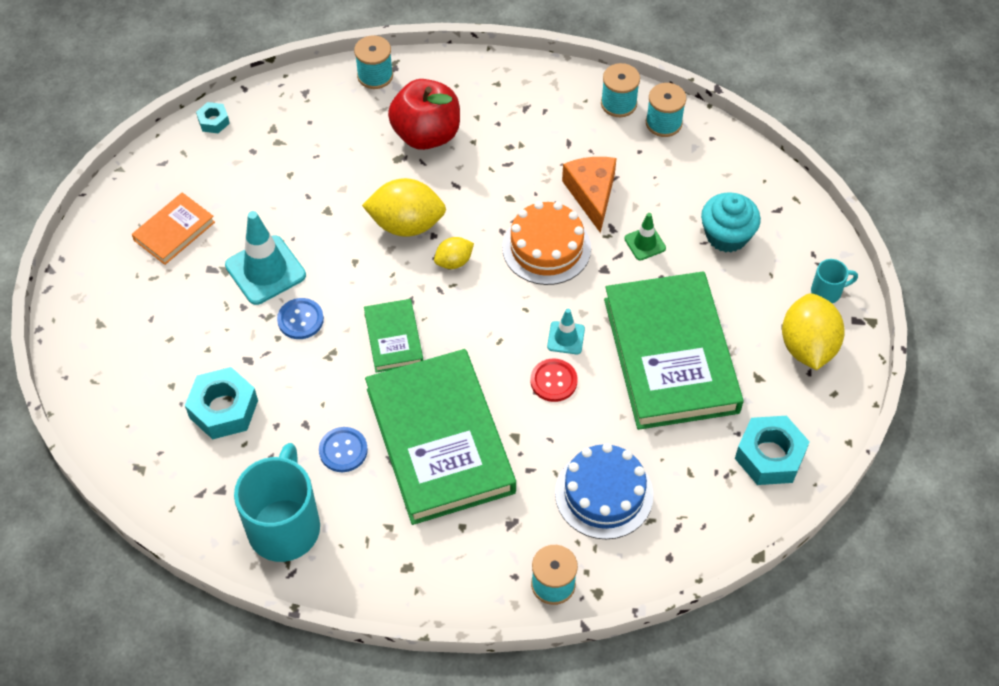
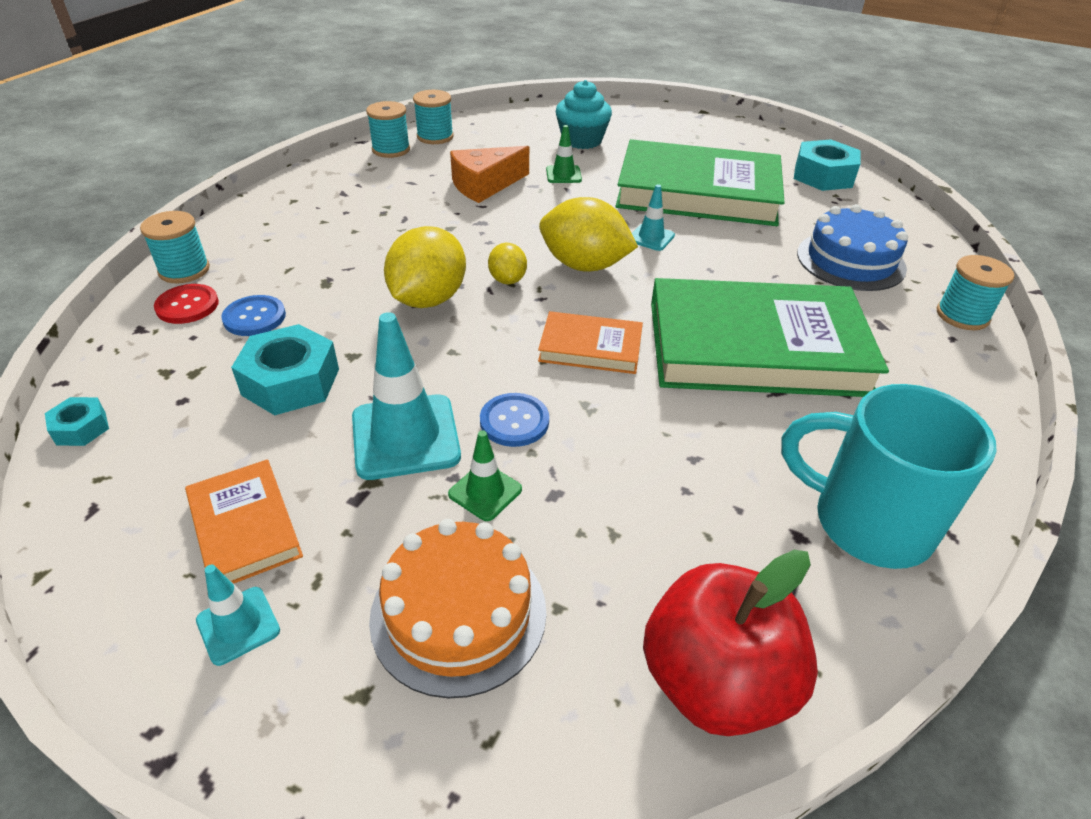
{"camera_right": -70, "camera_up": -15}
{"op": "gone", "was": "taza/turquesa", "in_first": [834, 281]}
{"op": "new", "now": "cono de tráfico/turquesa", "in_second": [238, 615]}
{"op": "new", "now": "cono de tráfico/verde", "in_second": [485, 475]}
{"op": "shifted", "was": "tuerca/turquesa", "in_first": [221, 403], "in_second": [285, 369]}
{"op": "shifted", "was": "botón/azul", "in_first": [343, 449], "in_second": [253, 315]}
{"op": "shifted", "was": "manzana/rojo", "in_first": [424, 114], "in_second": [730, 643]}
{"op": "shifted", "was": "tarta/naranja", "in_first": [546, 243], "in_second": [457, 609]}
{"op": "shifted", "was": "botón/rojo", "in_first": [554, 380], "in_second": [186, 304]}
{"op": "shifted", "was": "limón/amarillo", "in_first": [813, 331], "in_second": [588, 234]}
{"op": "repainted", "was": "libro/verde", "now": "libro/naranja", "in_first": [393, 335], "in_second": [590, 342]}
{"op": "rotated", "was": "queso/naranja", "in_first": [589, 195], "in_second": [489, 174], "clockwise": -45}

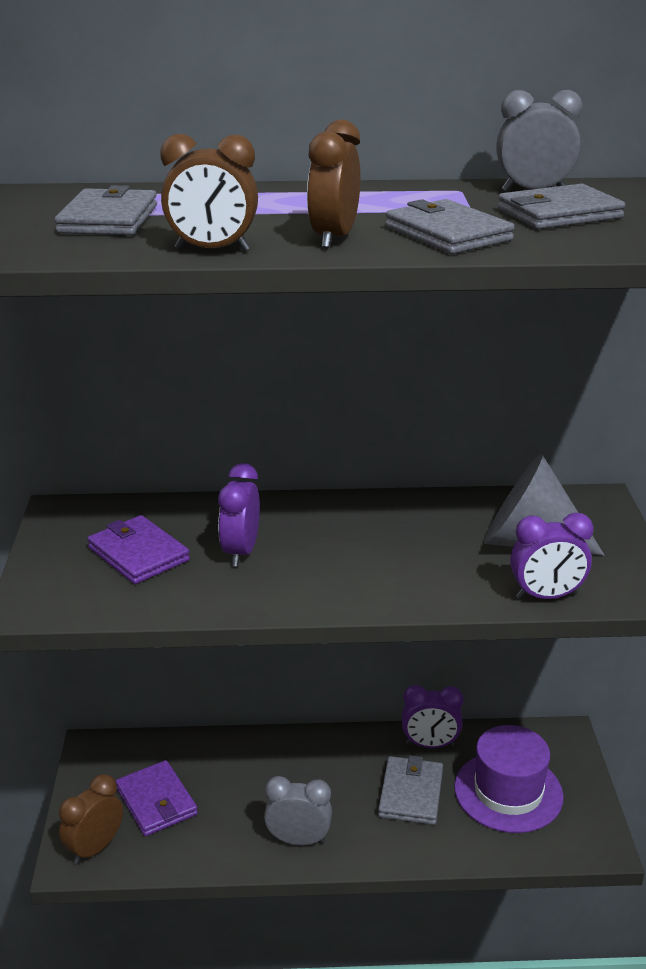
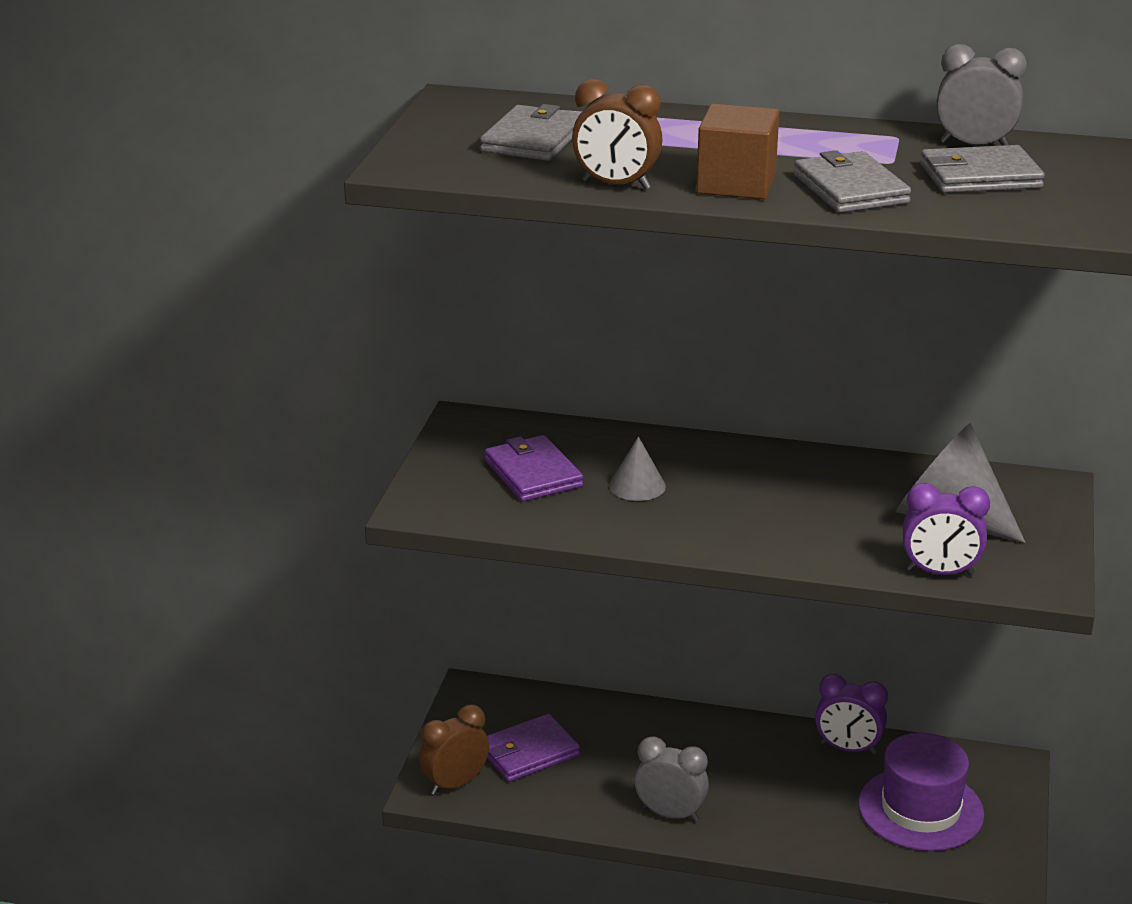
{"camera_right": 15, "camera_up": 0}
{"op": "gone", "was": "cartera/gris", "in_first": [410, 790]}
{"op": "swapped", "was": "despertador/morado", "now": "cono/gris", "in_first": [239, 514], "in_second": [637, 468]}
{"op": "swapped", "was": "despertador/marrón", "now": "cubo/marrón", "in_first": [333, 184], "in_second": [737, 151]}
{"op": "rotated", "was": "cartera/morado", "in_first": [156, 798], "in_second": [533, 748], "clockwise": 75}

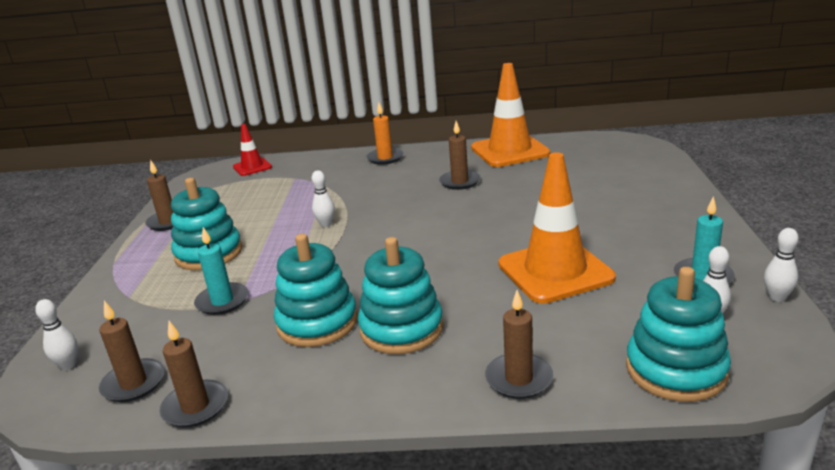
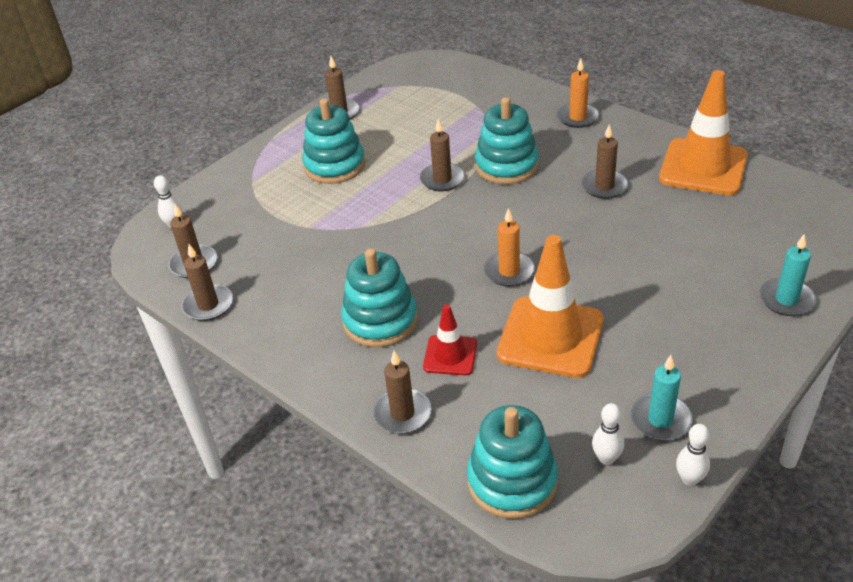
{"camera_right": 40, "camera_up": 15}
{"op": "new", "now": "vela/naranja", "in_second": [509, 247]}
{"op": "shifted", "was": "vela/turquesa", "in_first": [221, 271], "in_second": [788, 275]}
{"op": "shifted", "was": "cono de tráfico/rojo", "in_first": [252, 150], "in_second": [450, 339]}
{"op": "shifted", "was": "juguete apilable/turquesa", "in_first": [316, 290], "in_second": [507, 140]}
{"op": "swapped", "was": "bolo/blanco", "now": "vela/marrón", "in_first": [323, 198], "in_second": [442, 155]}

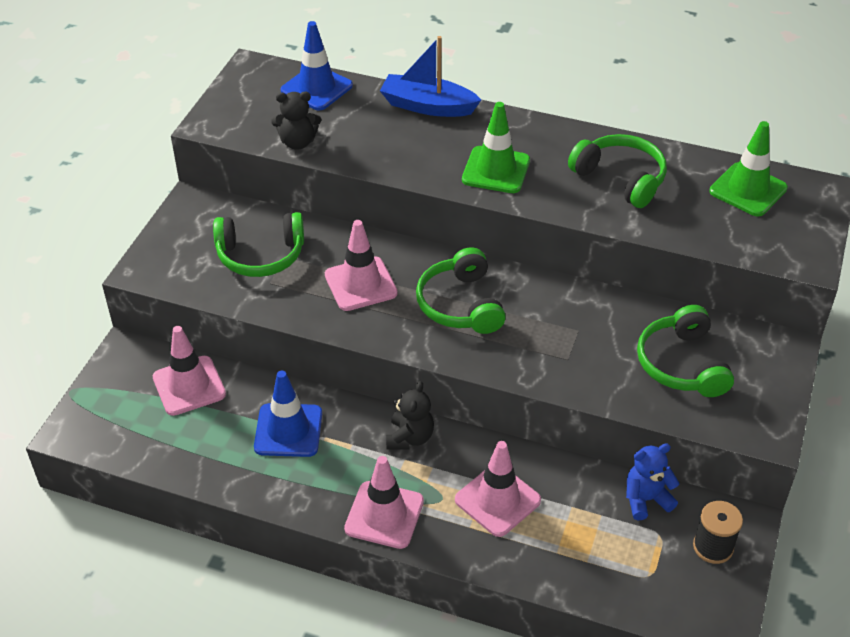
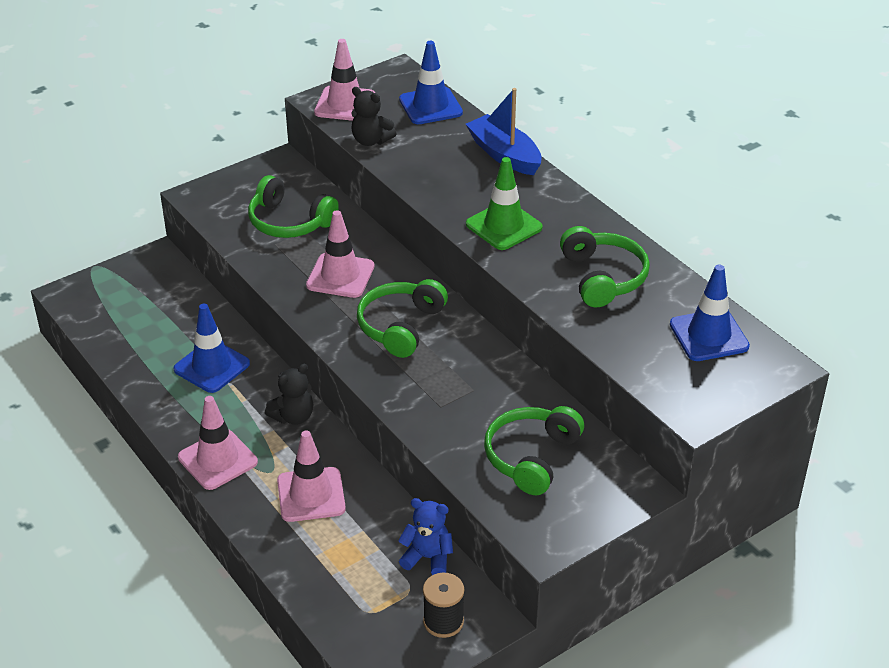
{"camera_right": 35, "camera_up": -5}
{"op": "shifted", "was": "cono de tráfico/rosa", "in_first": [189, 371], "in_second": [344, 80]}
{"op": "repainted", "was": "cono de tráfico/verde", "now": "cono de tráfico/azul", "in_first": [748, 169], "in_second": [710, 312]}

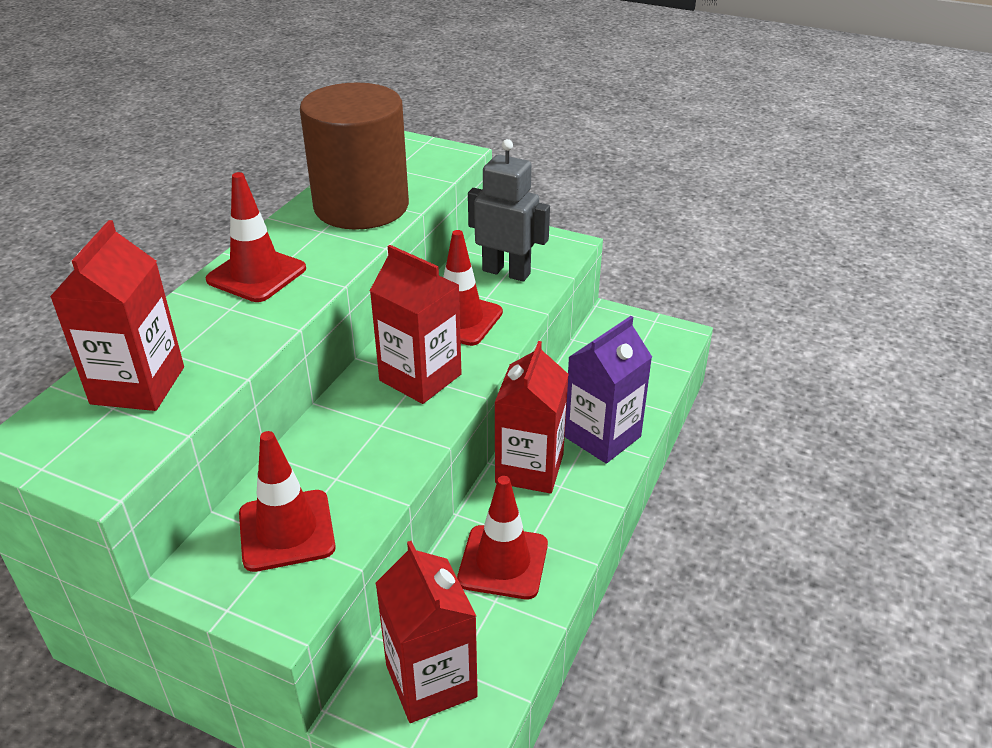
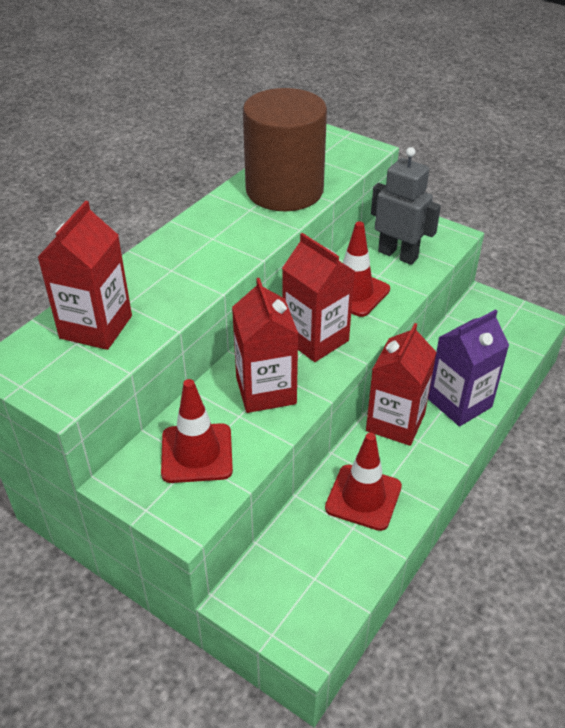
{"camera_right": 10, "camera_up": 5}
{"op": "gone", "was": "cono de tráfico/rojo", "in_first": [256, 237]}
{"op": "shifted", "was": "cartón de leche/rojo", "in_first": [426, 632], "in_second": [265, 345]}

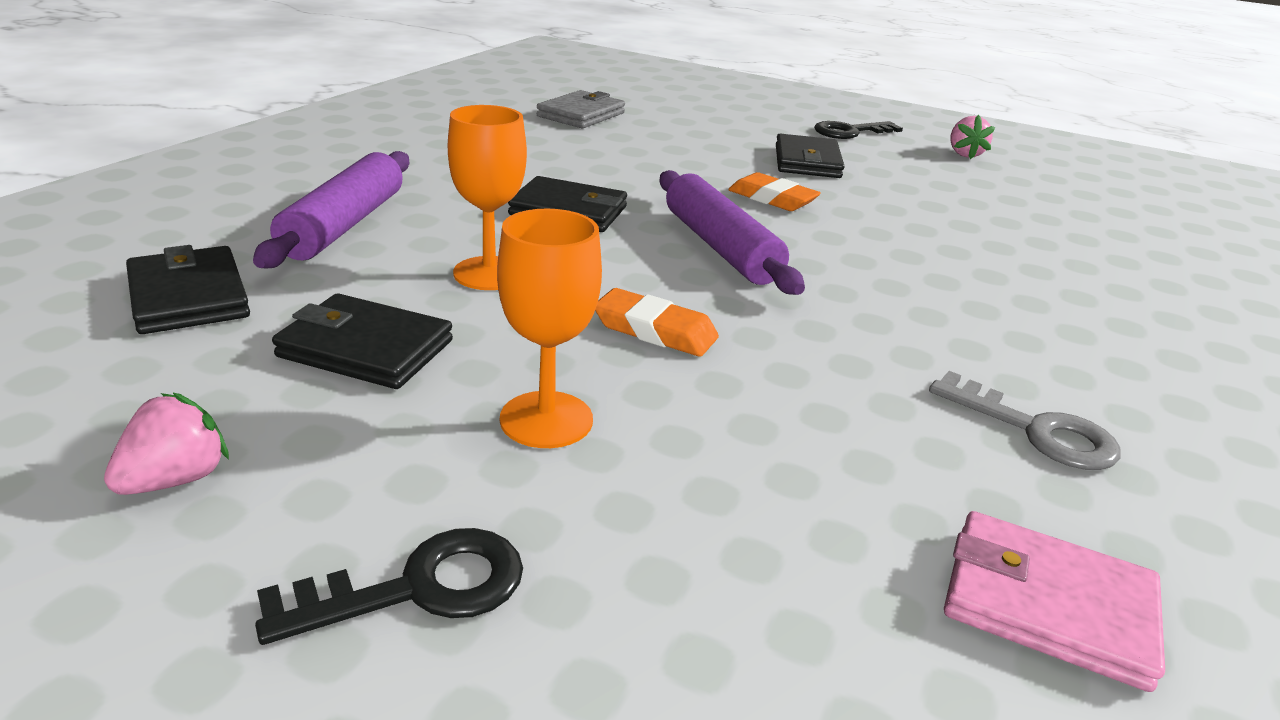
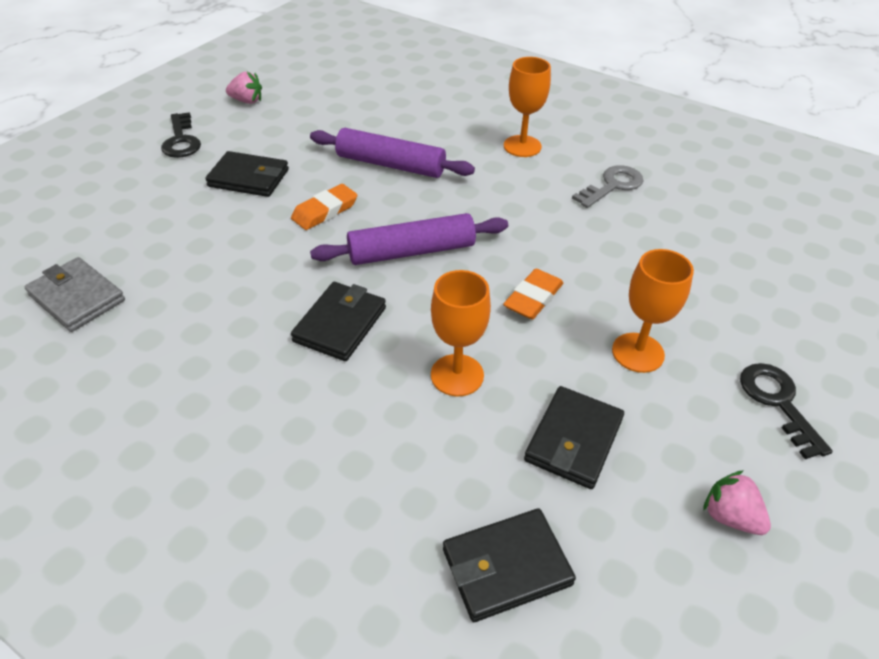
{"camera_right": -80, "camera_up": 15}
{"op": "gone", "was": "cartera/rosa", "in_first": [1054, 601]}
{"op": "new", "now": "copa/naranja", "in_second": [527, 107]}
{"op": "shifted", "was": "rodillo/morado", "in_first": [331, 209], "in_second": [392, 153]}

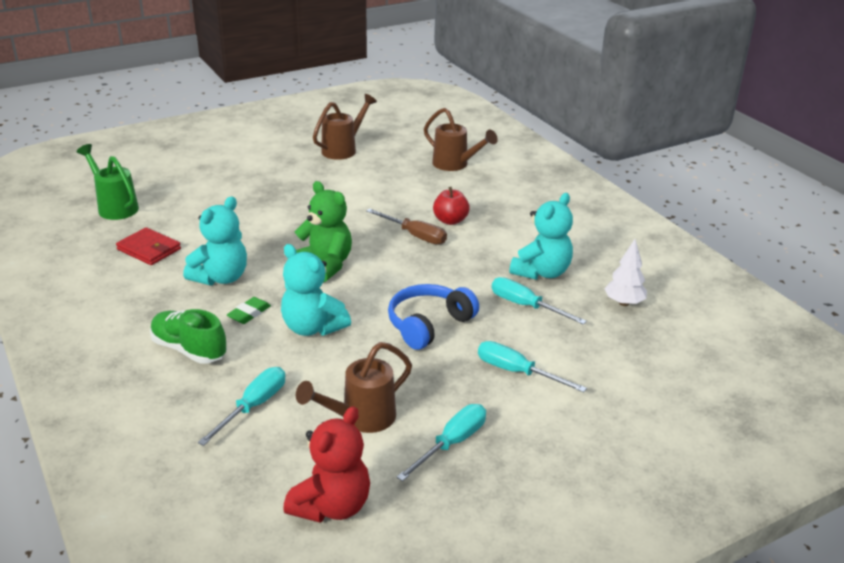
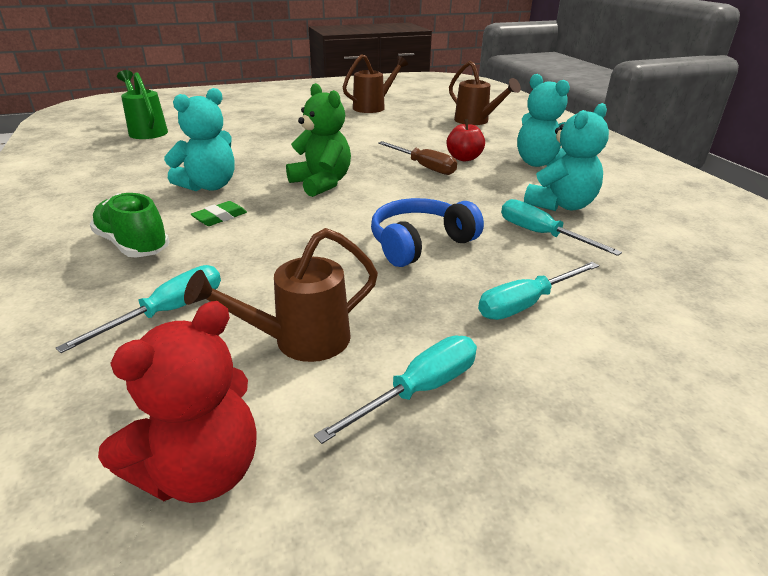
{"camera_right": 10, "camera_up": 0}
{"op": "gone", "was": "cartera/rojo", "in_first": [148, 246]}
{"op": "gone", "was": "árbol/blanco", "in_first": [625, 272]}
{"op": "shifted", "was": "osito/turquesa", "in_first": [316, 290], "in_second": [543, 120]}
{"op": "rotated", "was": "destornillador/turquesa", "in_first": [532, 366], "in_second": [538, 291], "clockwise": -75}

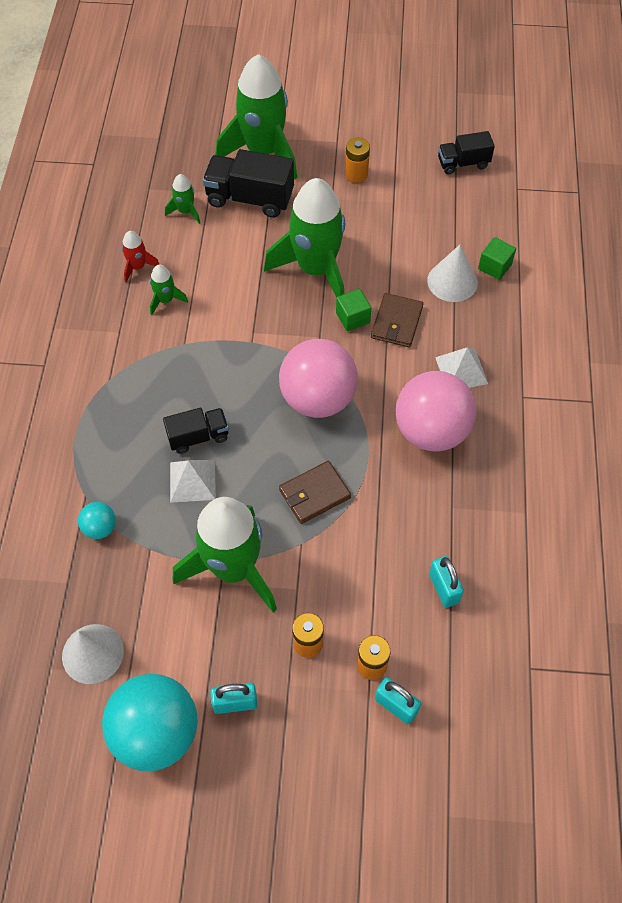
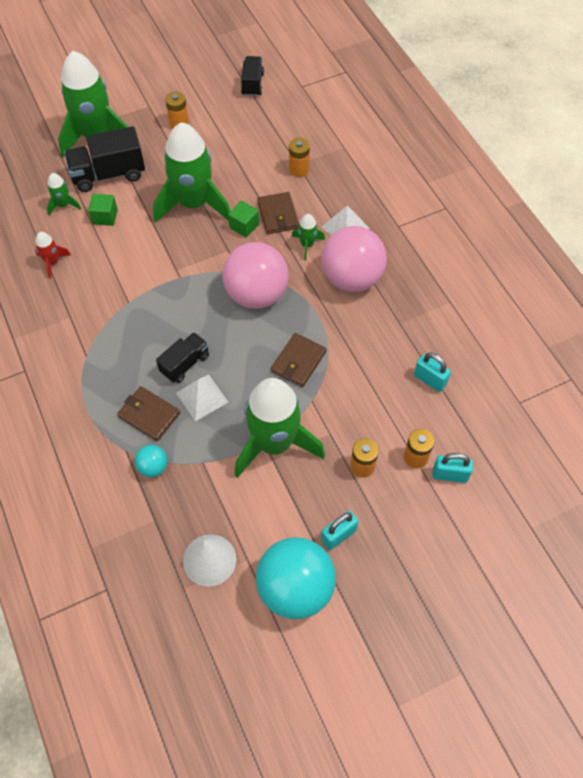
{"camera_right": -30, "camera_up": 0}
{"op": "new", "now": "cartera/marrón", "in_second": [148, 413]}
{"op": "shifted", "was": "cohete/verde", "in_first": [169, 290], "in_second": [308, 237]}
{"op": "shifted", "was": "cubo/verde", "in_first": [497, 258], "in_second": [103, 210]}
{"op": "swapped", "was": "cono/blanco", "now": "pila/naranja", "in_first": [452, 273], "in_second": [299, 157]}
{"op": "rotated", "was": "camión/negro", "in_first": [466, 152], "in_second": [252, 76], "clockwise": 135}

